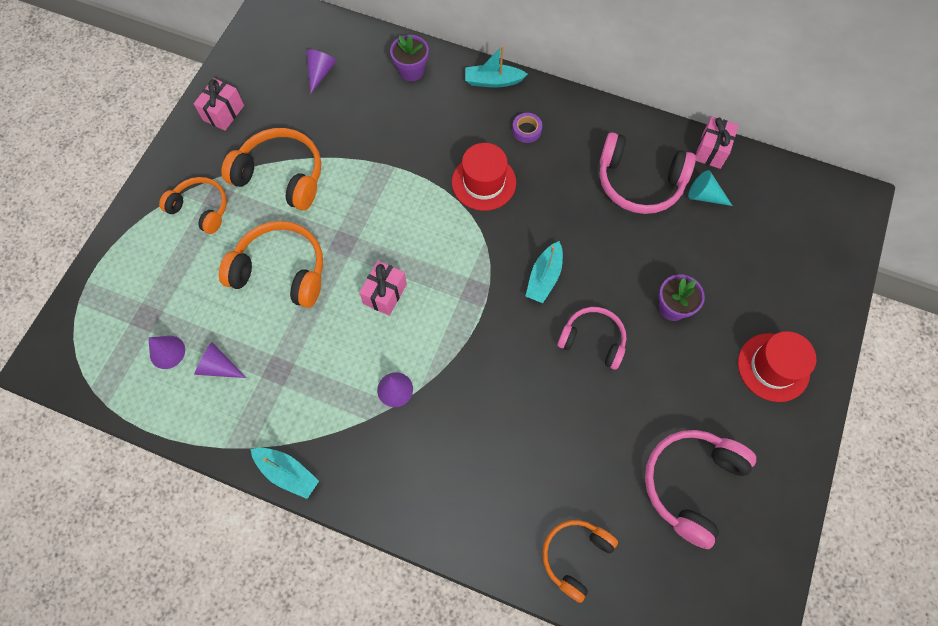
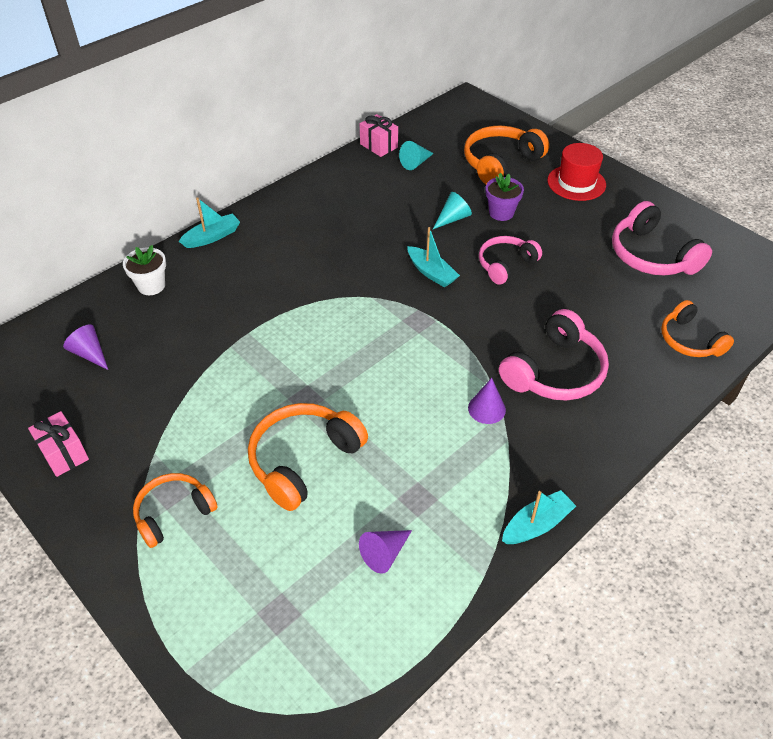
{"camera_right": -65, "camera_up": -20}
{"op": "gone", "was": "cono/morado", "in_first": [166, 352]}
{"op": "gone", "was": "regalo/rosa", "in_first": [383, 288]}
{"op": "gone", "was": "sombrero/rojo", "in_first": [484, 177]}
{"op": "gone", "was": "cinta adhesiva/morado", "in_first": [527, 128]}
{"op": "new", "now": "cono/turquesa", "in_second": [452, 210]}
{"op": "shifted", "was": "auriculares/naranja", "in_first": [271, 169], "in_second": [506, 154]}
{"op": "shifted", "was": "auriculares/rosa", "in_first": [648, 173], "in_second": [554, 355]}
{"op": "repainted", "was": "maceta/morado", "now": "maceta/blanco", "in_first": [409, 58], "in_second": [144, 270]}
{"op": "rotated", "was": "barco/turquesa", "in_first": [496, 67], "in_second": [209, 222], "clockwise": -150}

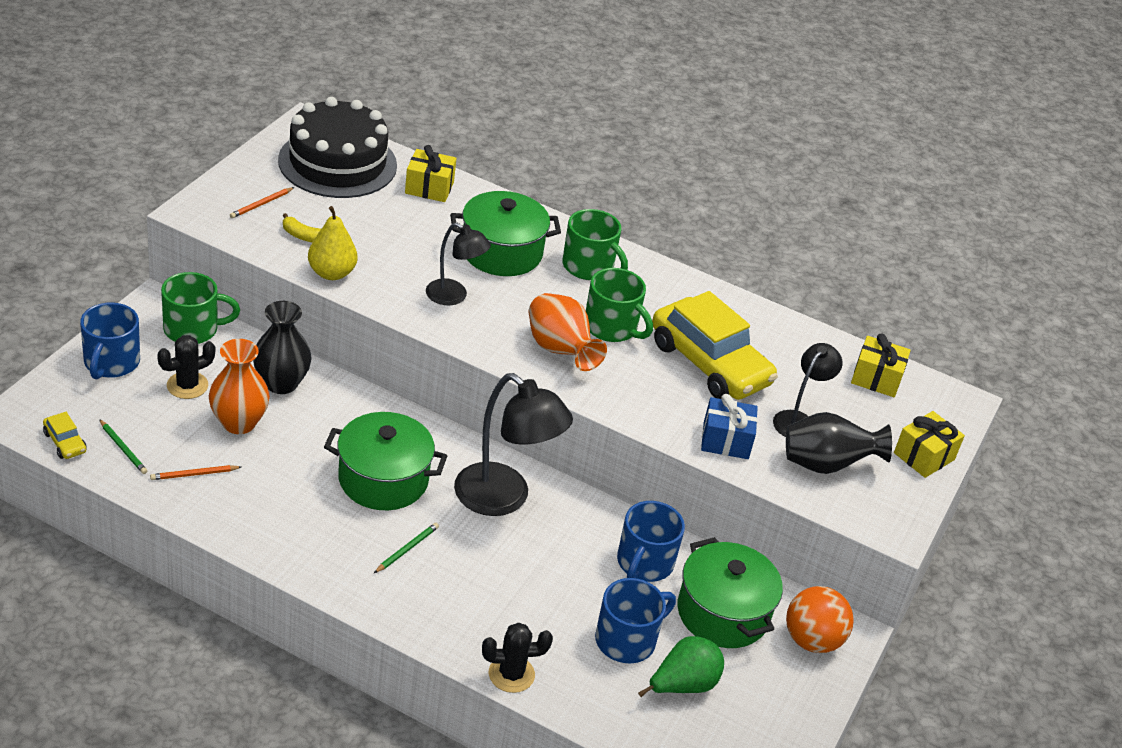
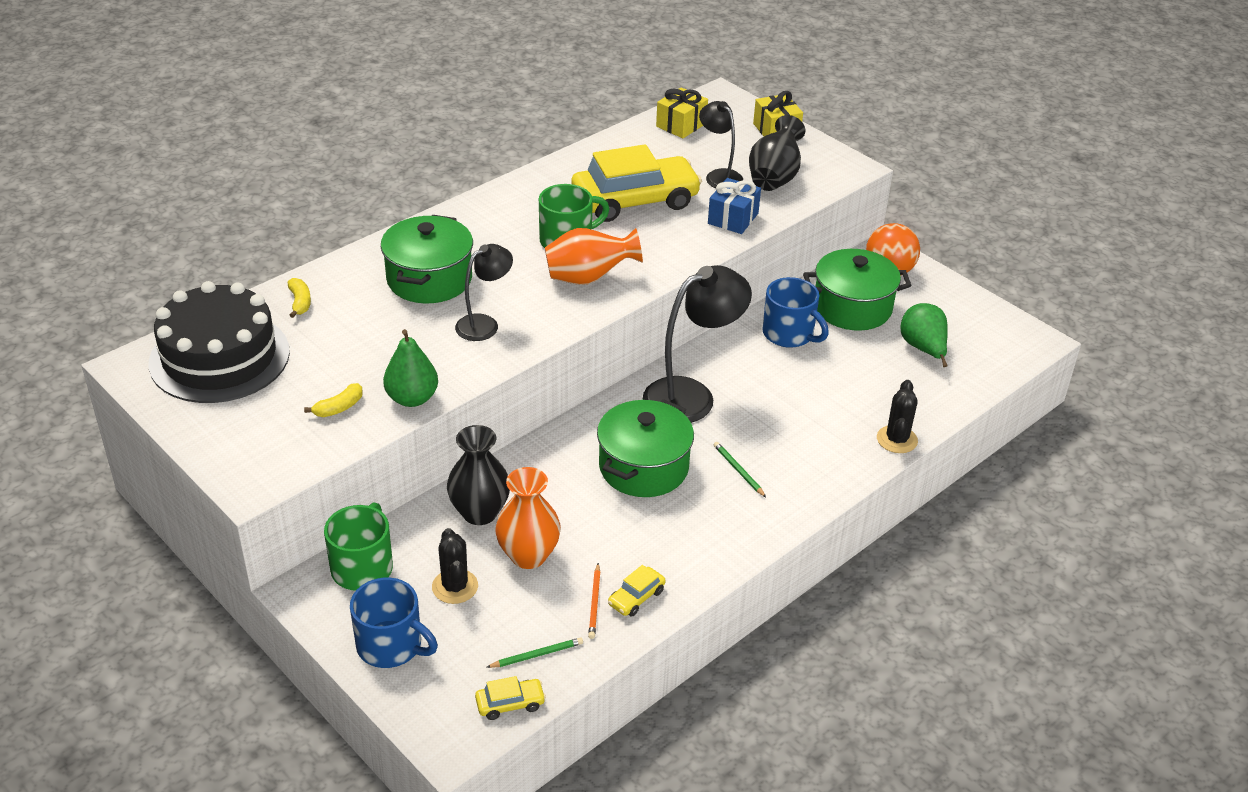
{"camera_right": -65, "camera_up": 0}
{"op": "gone", "was": "lápiz/naranja", "in_first": [262, 202]}
{"op": "gone", "was": "taza/verde", "in_first": [595, 244]}
{"op": "gone", "was": "taza/azul", "in_first": [635, 620]}
{"op": "new", "now": "coche/amarillo", "in_second": [637, 590]}
{"op": "swapped", "was": "regalo/amarillo", "now": "plátano/amarillo", "in_first": [431, 173], "in_second": [299, 298]}
{"op": "repainted", "was": "pera/amarillo", "now": "pera/verde", "in_first": [333, 243], "in_second": [410, 368]}

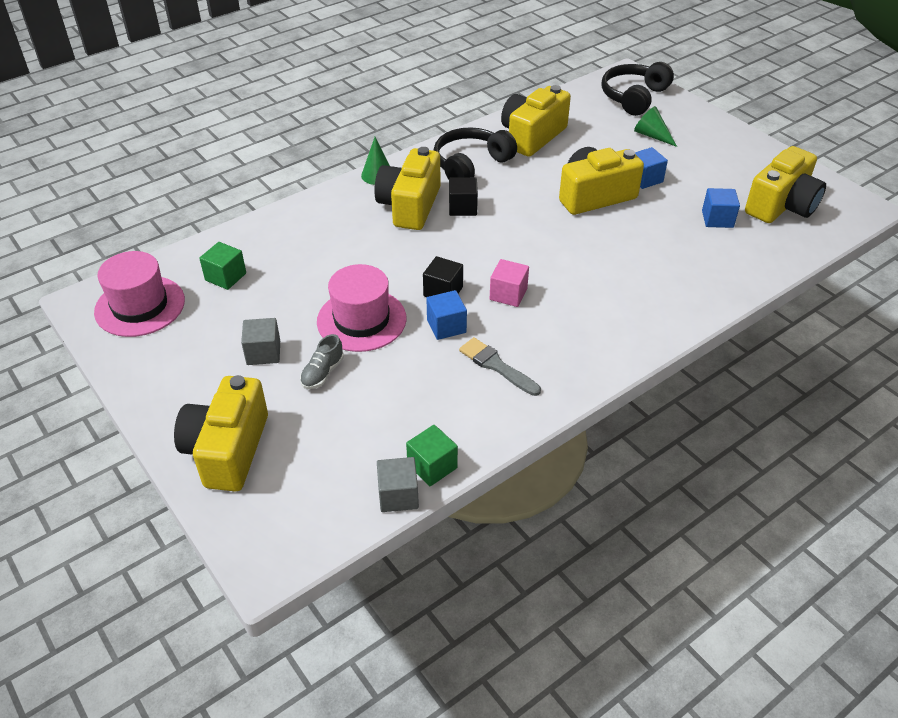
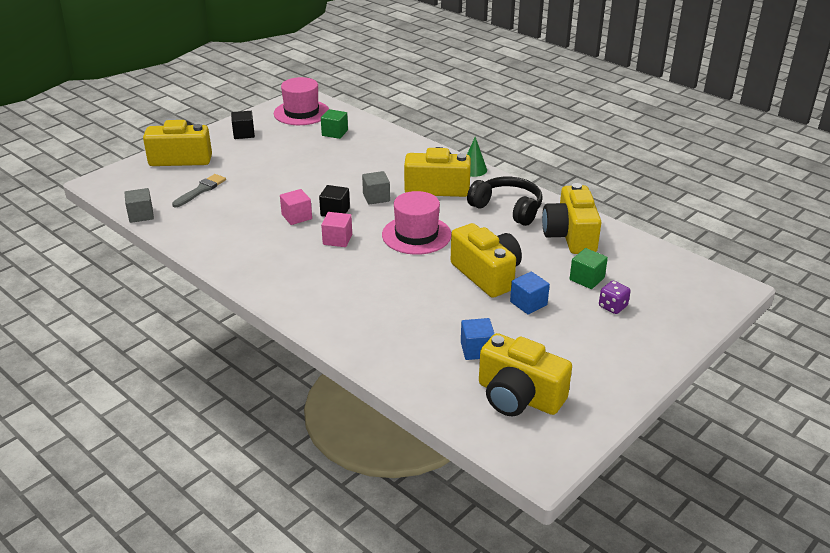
{"camera_right": 80, "camera_up": -10}
{"op": "gone", "was": "zapato/gris", "in_first": [322, 361]}
{"op": "gone", "was": "auriculares/negro", "in_first": [637, 89]}
{"op": "shifted", "was": "cubo/gris", "in_first": [260, 341], "in_second": [376, 188]}
{"op": "shifted", "was": "sombrero/rosa", "in_first": [362, 308], "in_second": [416, 223]}
{"op": "shifted", "was": "cubo/verde", "in_first": [432, 455], "in_second": [589, 268]}
{"op": "shifted", "was": "cubo/negro", "in_first": [463, 196], "in_second": [243, 125]}
{"op": "shifted", "was": "pincel/gris", "in_first": [500, 366], "in_second": [199, 190]}
{"op": "swapped", "was": "cono/verde", "now": "dado/morado", "in_first": [655, 126], "in_second": [615, 297]}
{"op": "repainted", "was": "cubo/azul", "now": "cubo/rosa", "in_first": [446, 315], "in_second": [296, 207]}
{"op": "rotated", "was": "cámara/amarillo", "in_first": [536, 121], "in_second": [571, 218], "clockwise": -120}

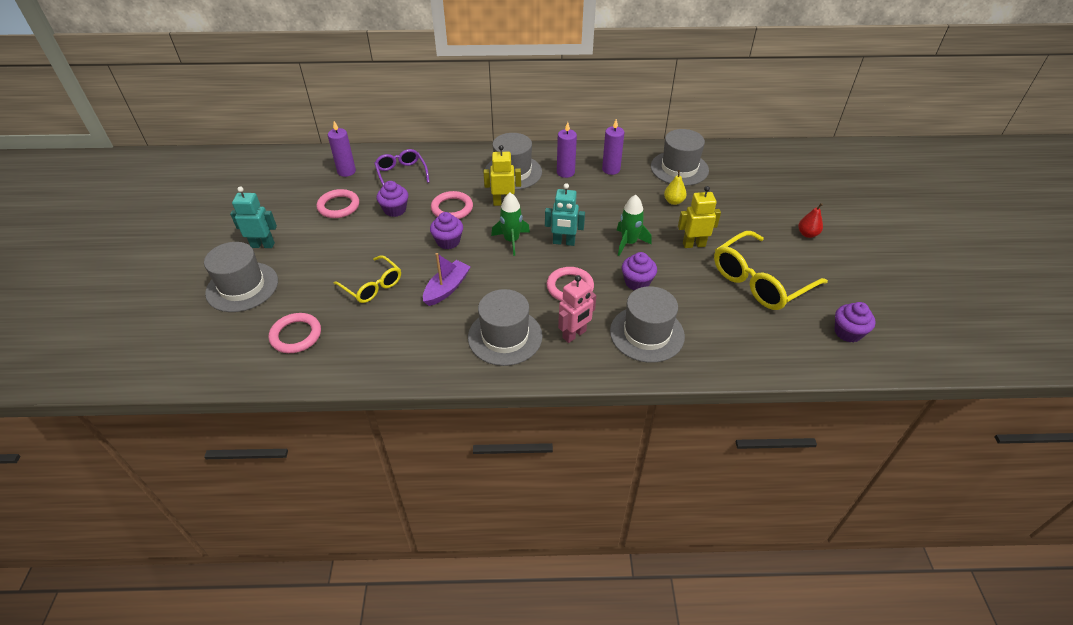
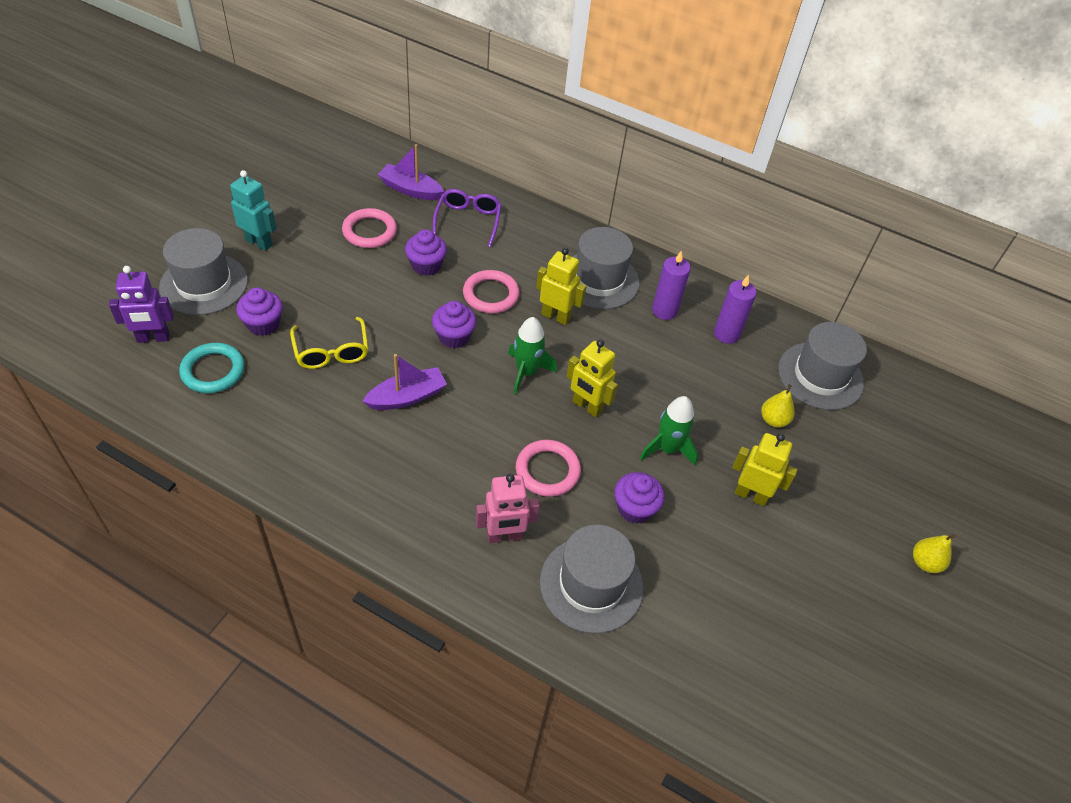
{"camera_right": 25, "camera_up": 5}
{"op": "gone", "was": "sombrero/gris", "in_first": [505, 327]}
{"op": "gone", "was": "gafas/amarillo", "in_first": [771, 270]}
{"op": "new", "now": "robot/morado", "in_second": [141, 304]}
{"op": "shifted", "was": "magdalena/morado", "in_first": [855, 322], "in_second": [259, 312]}
{"op": "swapped", "was": "vela/morado", "now": "barco/morado", "in_first": [342, 149], "in_second": [411, 172]}
{"op": "repainted", "was": "anillo/rosa", "now": "anillo/turquesa", "in_first": [295, 333], "in_second": [212, 368]}
{"op": "repainted", "was": "robot/turquesa", "now": "robot/amarillo", "in_first": [565, 214], "in_second": [592, 378]}
{"op": "repainted", "was": "pera/rojo", "now": "pera/amarillo", "in_first": [810, 220], "in_second": [934, 553]}

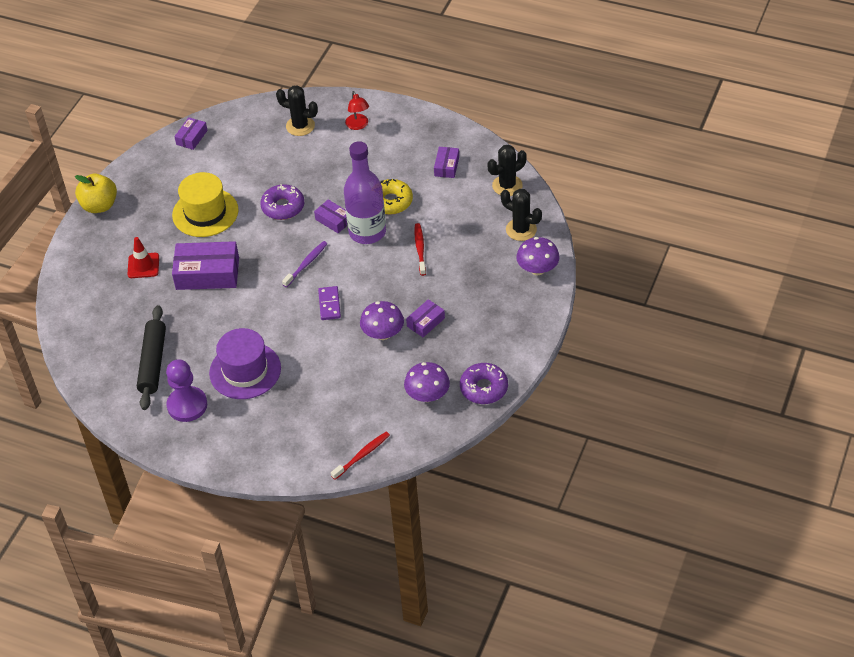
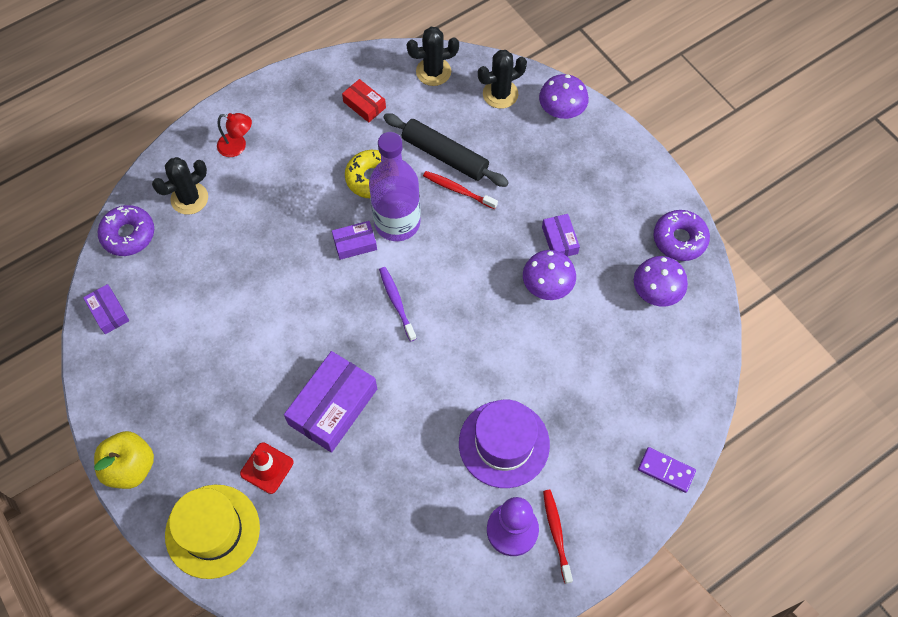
{"camera_right": -60, "camera_up": 15}
{"op": "shifted", "was": "rodillo/negro", "in_first": [151, 357], "in_second": [446, 150]}
{"op": "shifted", "was": "sombrero/amarillo", "in_first": [205, 204], "in_second": [212, 532]}
{"op": "shifted", "was": "rosquilla/morado", "in_first": [282, 202], "in_second": [126, 230]}
{"op": "shifted", "was": "ficha de dominó/morado", "in_first": [329, 303], "in_second": [667, 470]}
{"op": "shifted", "was": "cepillo de dientes/rojo", "in_first": [360, 456], "in_second": [558, 537]}
{"op": "repainted", "was": "caja/morado", "now": "caja/rojo", "in_first": [446, 162], "in_second": [364, 100]}
{"op": "rotated", "was": "cactus/negro", "in_first": [507, 170], "in_second": [433, 56], "clockwise": 75}

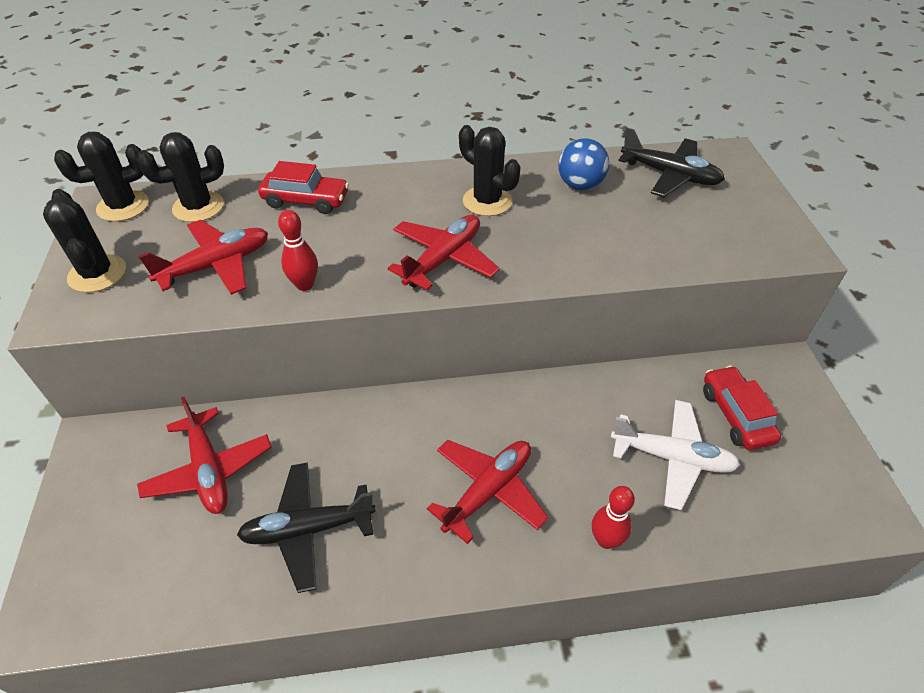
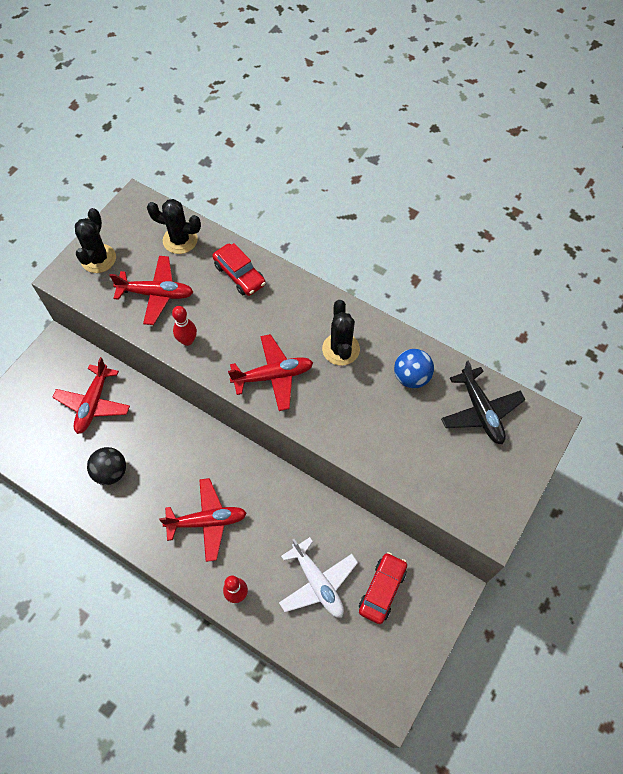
{"camera_right": 40, "camera_up": 15}
{"op": "gone", "was": "cactus/negro", "in_first": [101, 177]}
{"op": "swapped", "was": "avión/negro", "now": "pelota/negro", "in_first": [306, 528], "in_second": [106, 466]}

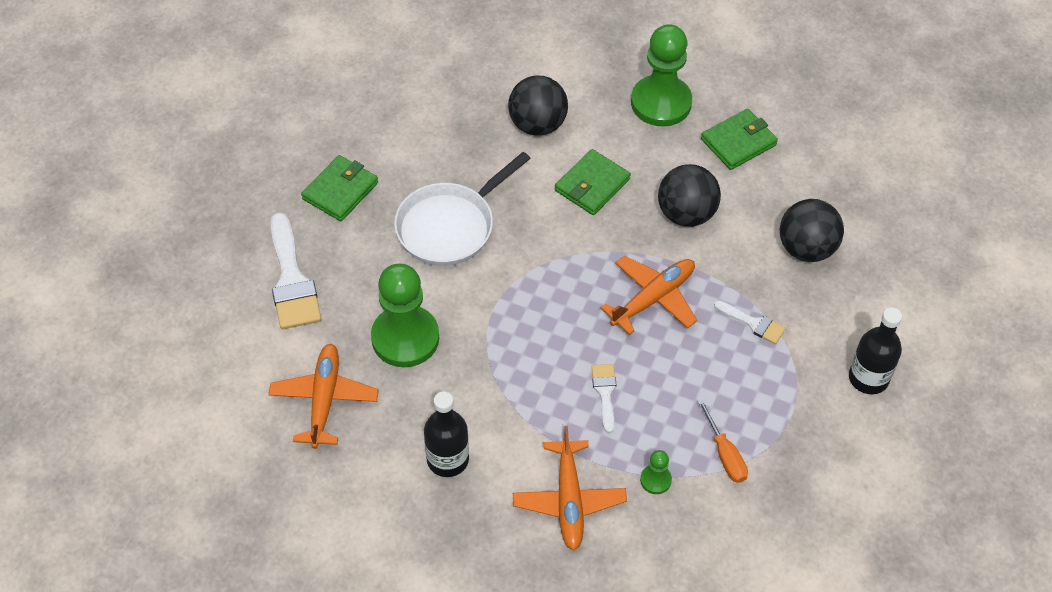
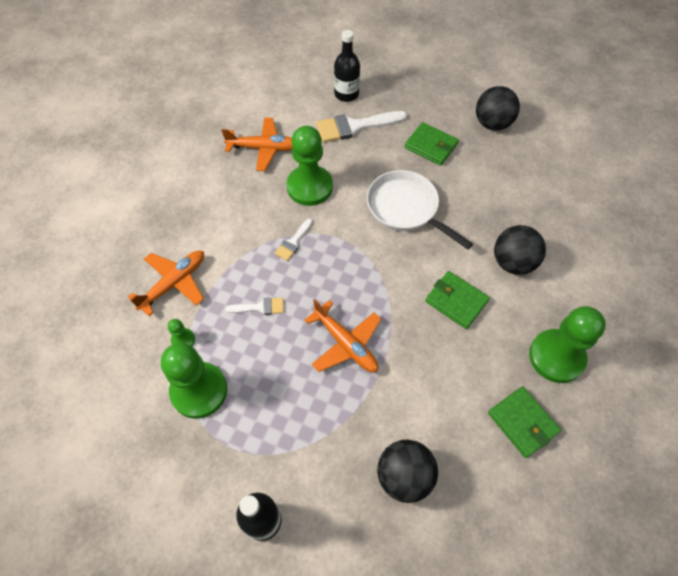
{"camera_right": 90, "camera_up": 5}
{"op": "shifted", "was": "botella/negro", "in_first": [446, 434], "in_second": [347, 66]}
{"op": "shifted", "was": "pelota/negro", "in_first": [689, 195], "in_second": [498, 108]}
{"op": "shifted", "was": "pincel/blanco", "in_first": [750, 322], "in_second": [294, 239]}
{"op": "swapped", "was": "destornillador/naranja", "now": "peón/verde", "in_first": [723, 441], "in_second": [194, 381]}
{"op": "rotated", "was": "avión/naranja", "in_first": [570, 488], "in_second": [166, 283], "clockwise": 135}

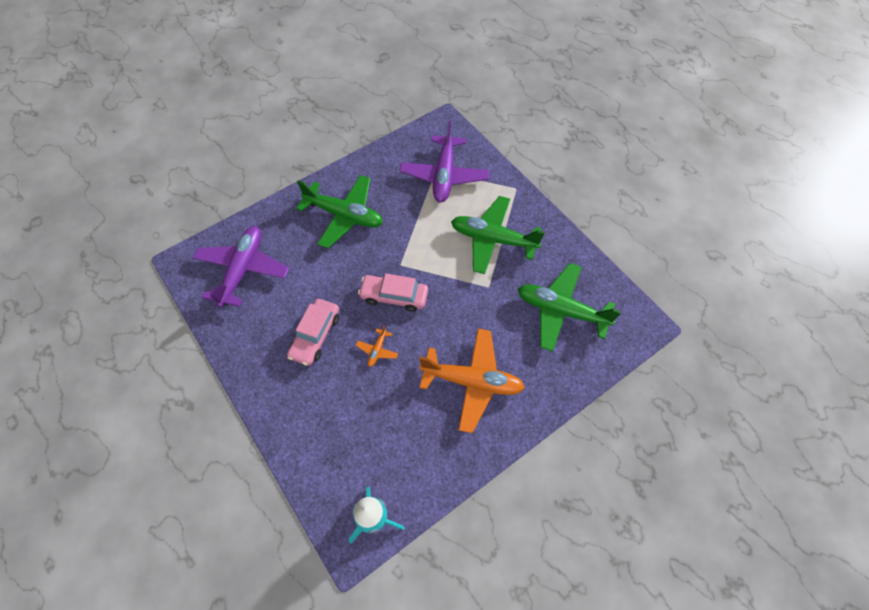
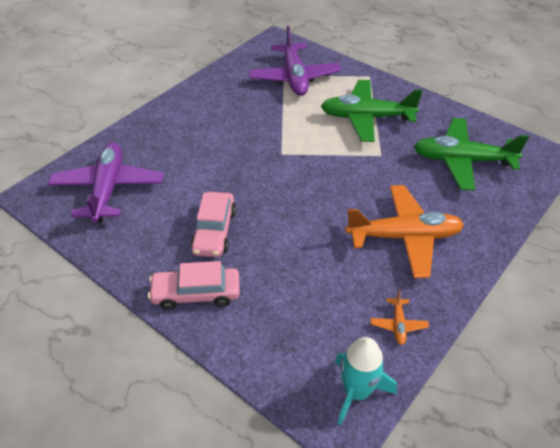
{"camera_right": -15, "camera_up": -15}
{"op": "gone", "was": "avión/verde", "in_first": [339, 211]}
{"op": "shifted", "was": "avión/naranja", "in_first": [377, 346], "in_second": [399, 317]}
{"op": "shifted", "was": "coche/rosa", "in_first": [393, 293], "in_second": [194, 285]}

